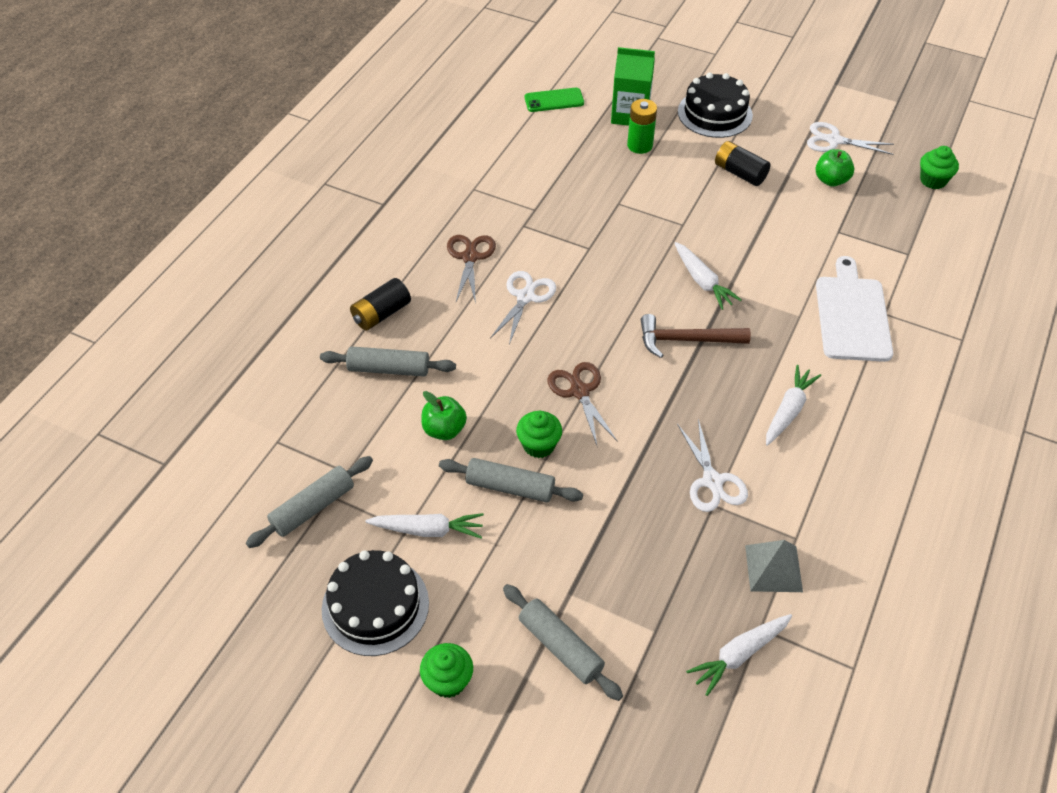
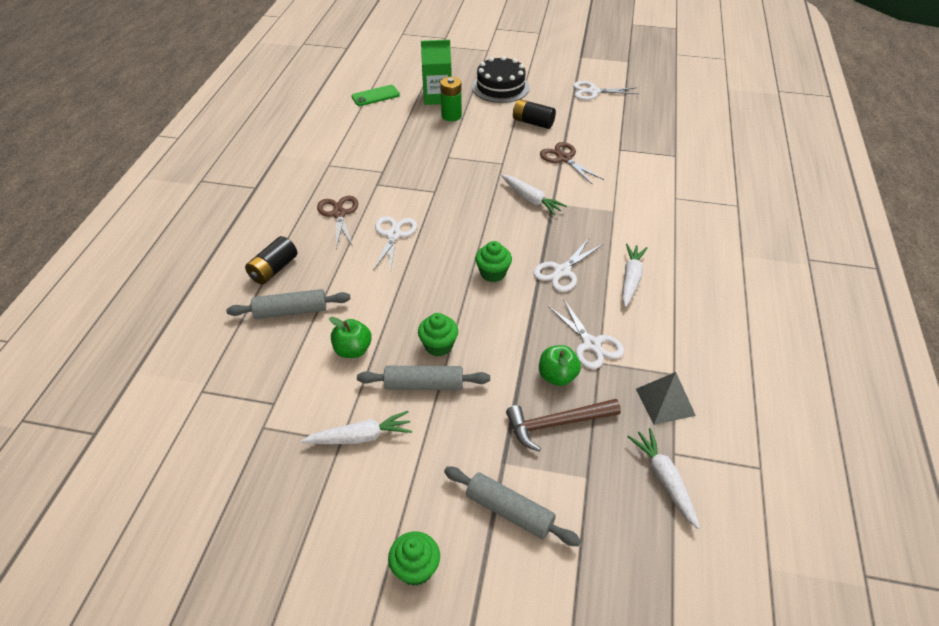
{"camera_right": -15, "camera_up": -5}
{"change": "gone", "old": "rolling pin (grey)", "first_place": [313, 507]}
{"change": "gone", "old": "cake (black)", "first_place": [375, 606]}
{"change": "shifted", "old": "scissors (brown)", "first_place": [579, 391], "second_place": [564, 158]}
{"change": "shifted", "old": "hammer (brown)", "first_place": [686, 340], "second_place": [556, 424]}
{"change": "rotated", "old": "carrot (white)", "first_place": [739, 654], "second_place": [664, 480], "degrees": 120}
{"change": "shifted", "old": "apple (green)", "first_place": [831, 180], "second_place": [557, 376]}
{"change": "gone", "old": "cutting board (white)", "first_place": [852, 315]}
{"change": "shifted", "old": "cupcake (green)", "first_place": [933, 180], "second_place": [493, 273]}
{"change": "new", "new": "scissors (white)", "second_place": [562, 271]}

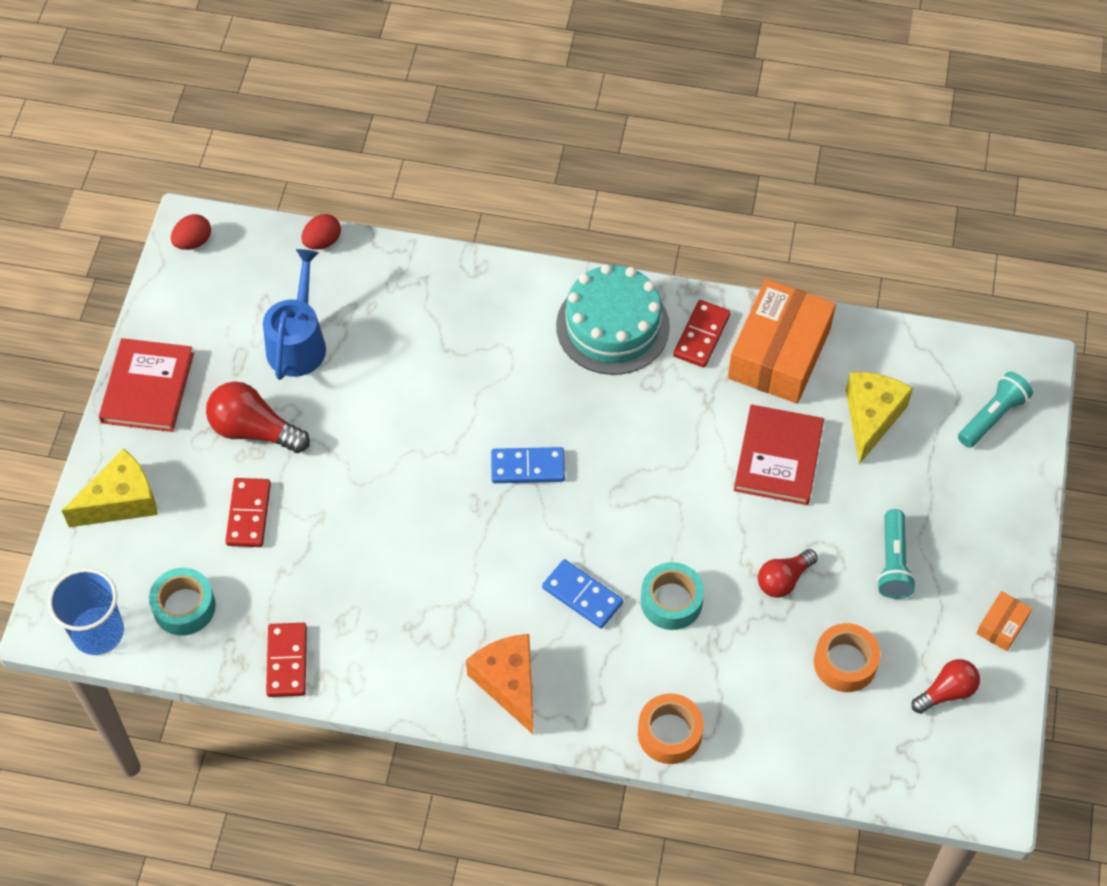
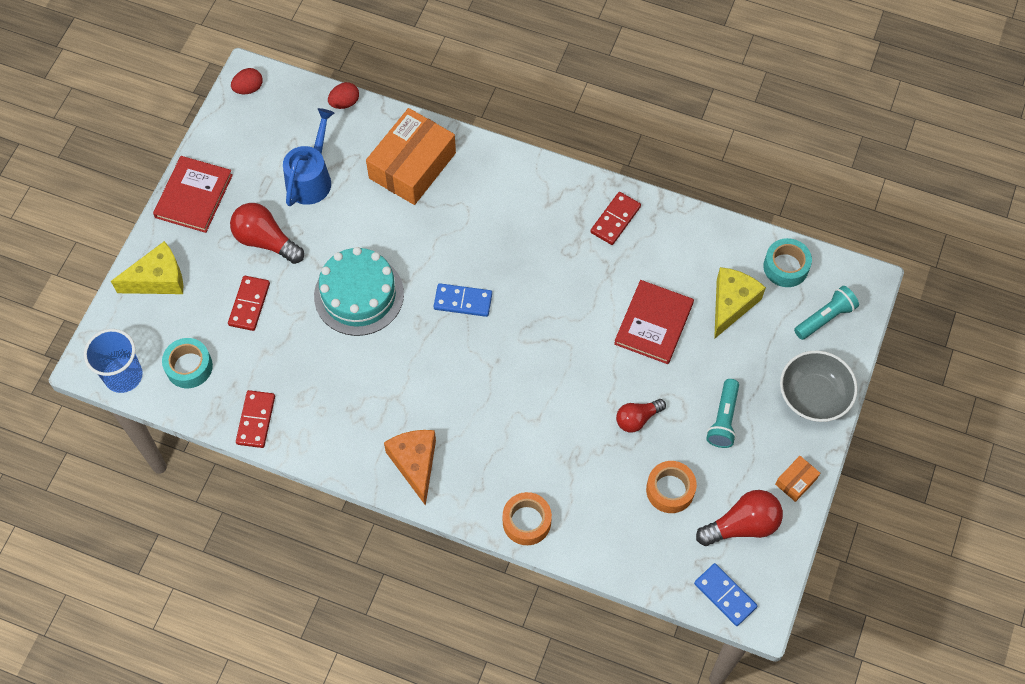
{"camera_right": 10, "camera_up": 5}
{"change": "shifted", "old": "domino (blue)", "first_place": [582, 595], "second_place": [725, 595]}
{"change": "shifted", "old": "cake (turquoise)", "first_place": [612, 326], "second_place": [359, 295]}
{"change": "shifted", "old": "tape (turquoise)", "first_place": [671, 601], "second_place": [786, 267]}
{"change": "shifted", "old": "box (orange)", "first_place": [779, 353], "second_place": [412, 165]}
{"change": "scaled", "old": "light bulb (red)", "first_place": [946, 692], "second_place": [742, 525], "factor": 1.55}
{"change": "new", "new": "bowl (grey)", "second_place": [813, 396]}

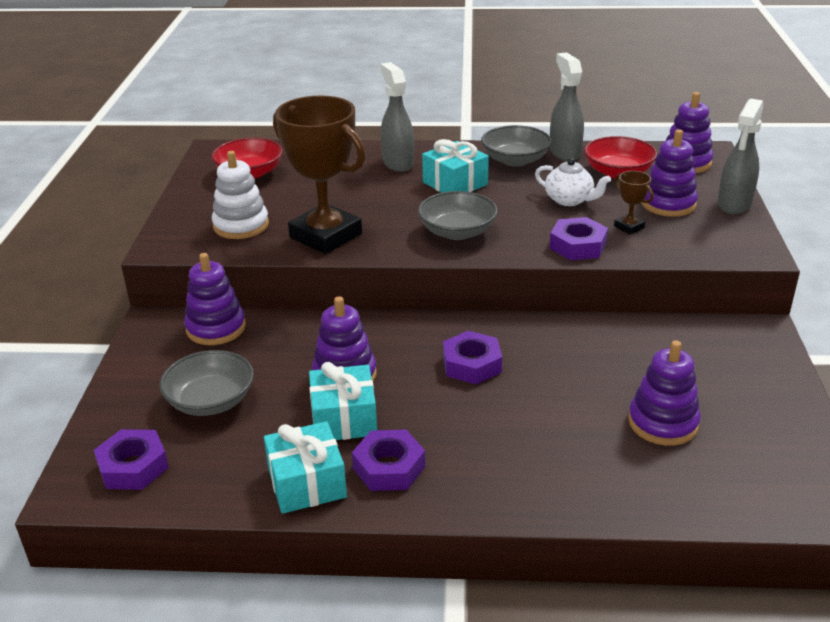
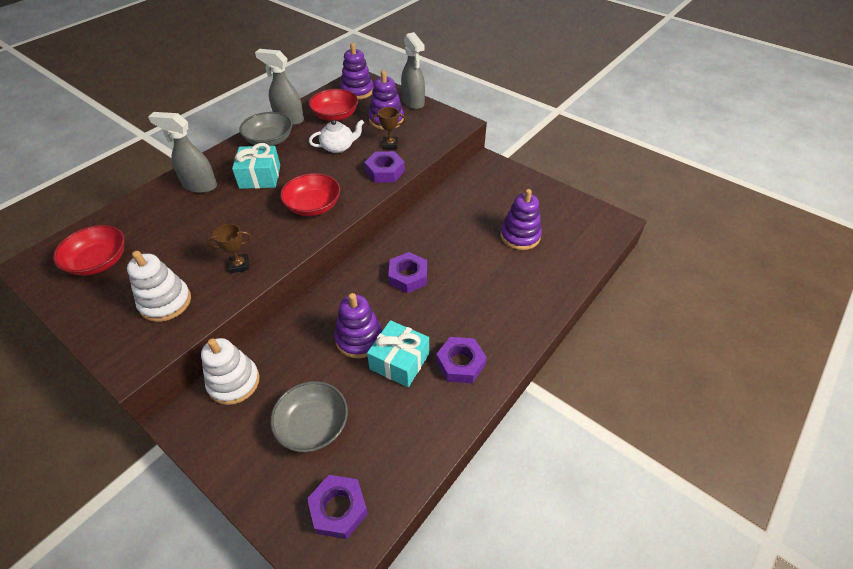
{"camera_right": -55, "camera_up": 15}
{"change": "repainted", "old": "stacking toy (purple)", "new": "stacking toy (white)", "first_place": [216, 328], "second_place": [234, 382]}
{"change": "gone", "old": "gift (turquoise)", "first_place": [307, 483]}
{"change": "scaled", "old": "trophy (brown)", "first_place": [326, 236], "second_place": [239, 265], "factor": 0.41}
{"change": "repainted", "old": "bowl (grey)", "new": "bowl (red)", "first_place": [457, 232], "second_place": [313, 206]}

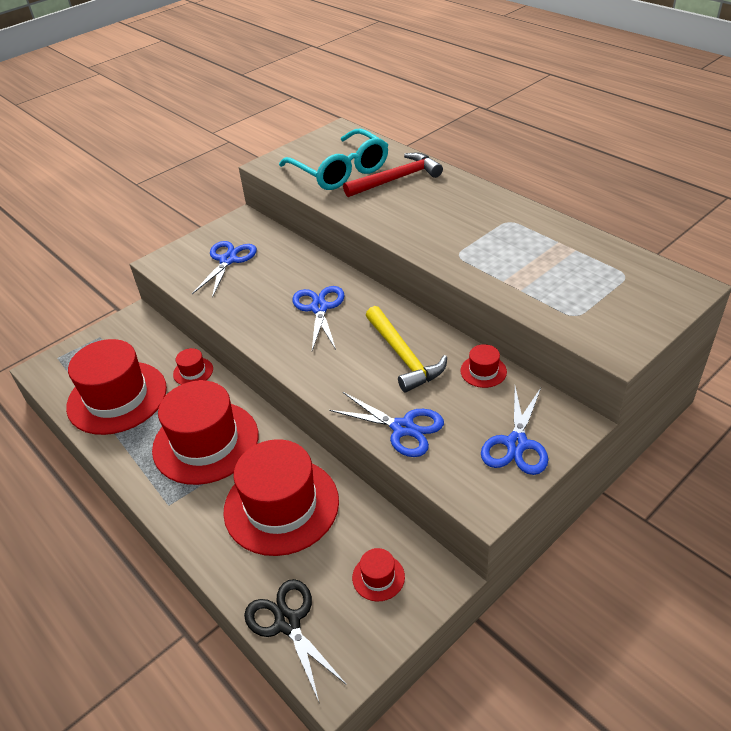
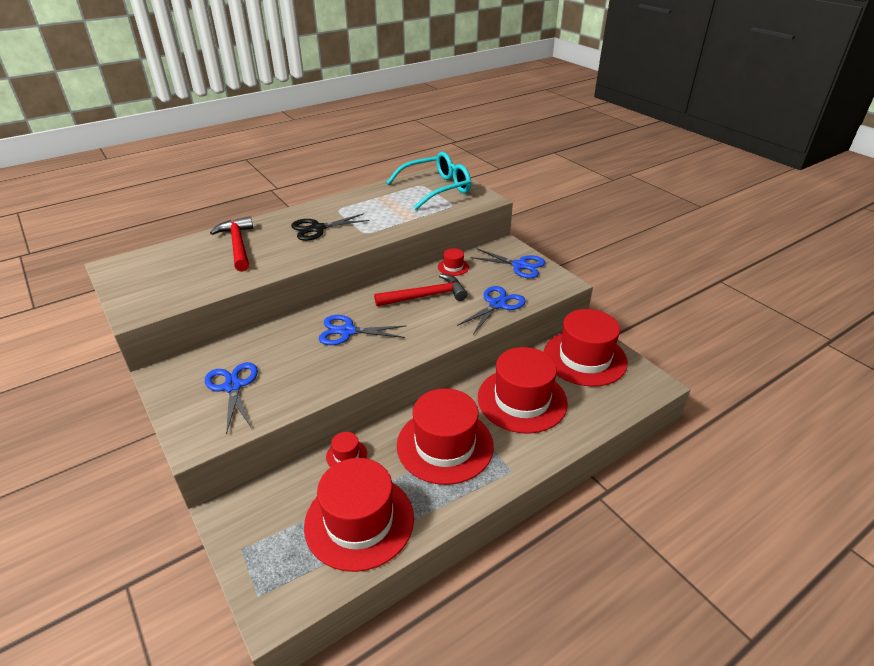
{"camera_right": -85, "camera_up": -5}
{"change": "rotated", "old": "scissors (blue)", "first_place": [228, 260], "second_place": [233, 386], "degrees": 45}
{"change": "shifted", "old": "scissors (black)", "first_place": [288, 623], "second_place": [317, 228]}
{"change": "shifted", "old": "glasses (turquoise)", "first_place": [340, 171], "second_place": [436, 189]}
{"change": "scaled", "old": "hat (red)", "first_place": [378, 577], "second_place": [584, 358], "factor": 2.4}
{"change": "repainted", "old": "hammer (yellow)", "new": "hammer (red)", "first_place": [403, 356], "second_place": [425, 296]}

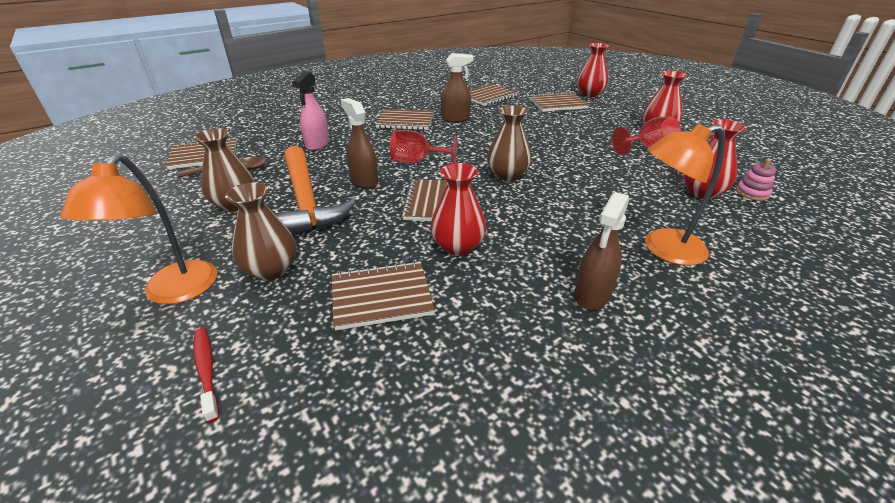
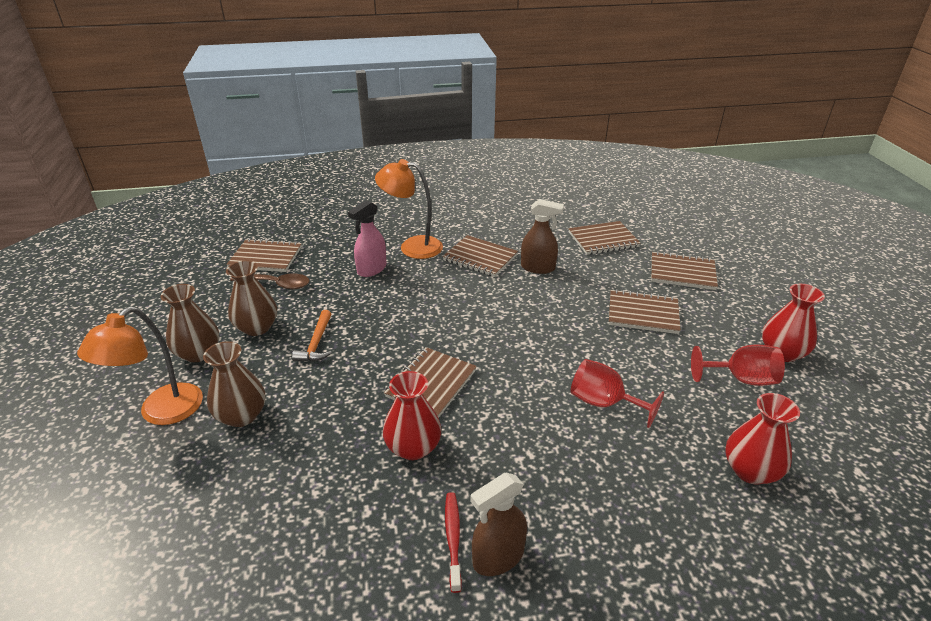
{"camera_right": 25, "camera_up": 0}
{"change": "shifted", "old": "toothbrush (red)", "first_place": [206, 370], "second_place": [453, 538]}
{"change": "scaled", "old": "hammer (orange)", "first_place": [306, 201], "second_place": [316, 343], "factor": 0.47}
{"change": "shifted", "old": "notebook (brown)", "first_place": [381, 297], "second_place": [643, 313]}
{"change": "gone", "old": "spray bottle (brown)", "first_place": [364, 180]}
{"change": "shifted", "old": "goblet (red)", "first_place": [416, 162], "second_place": [603, 403]}
{"change": "shifted", "old": "vase (brown)", "first_place": [507, 175], "second_place": [198, 353]}
{"change": "gone", "old": "vase (red)", "first_place": [589, 94]}
{"change": "shifted", "old": "lamp (orange)", "first_place": [663, 249], "second_place": [412, 246]}
{"change": "gone", "old": "stacking toy (pink)", "first_place": [752, 193]}

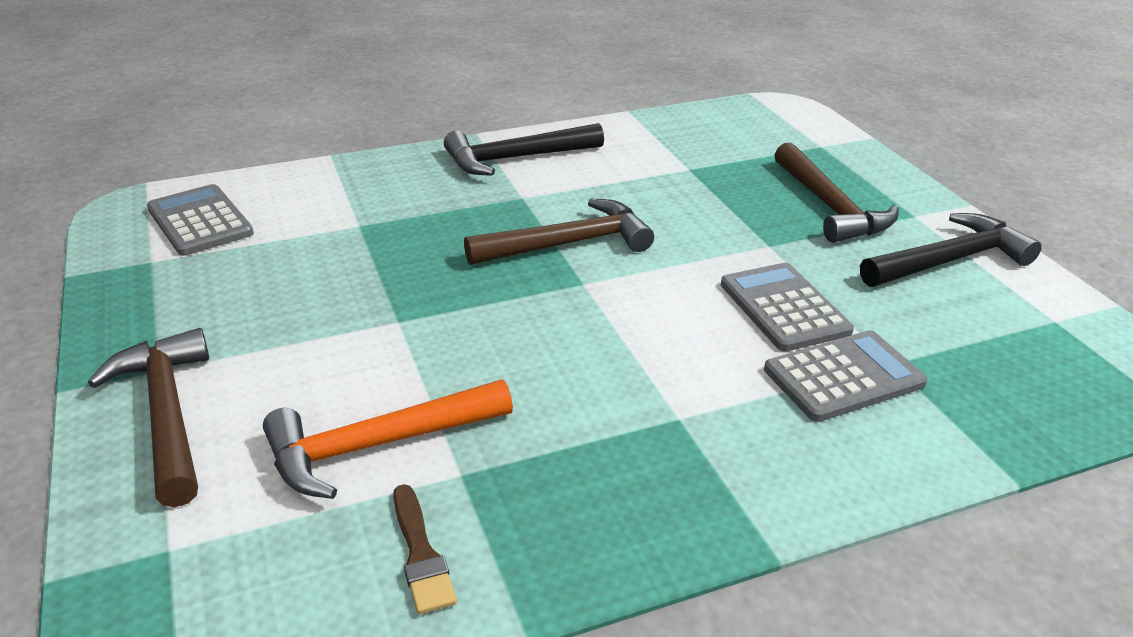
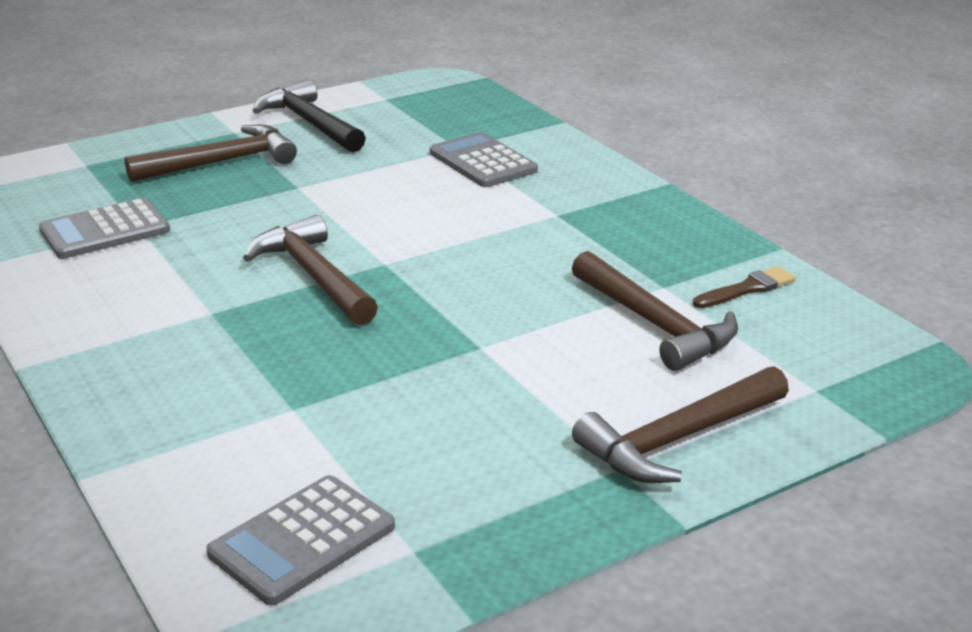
{"camera_right": -100, "camera_up": -5}
{"change": "repainted", "old": "hammer (orange)", "new": "hammer (brown)", "first_place": [377, 445], "second_place": [655, 324]}
{"change": "gone", "old": "hammer (black)", "first_place": [516, 158]}
{"change": "shifted", "old": "calculator (grey)", "first_place": [784, 308], "second_place": [105, 230]}

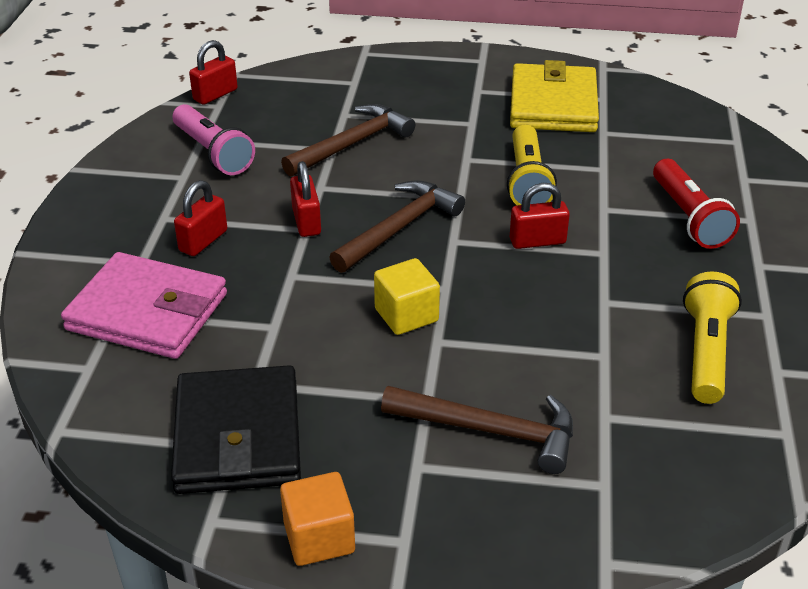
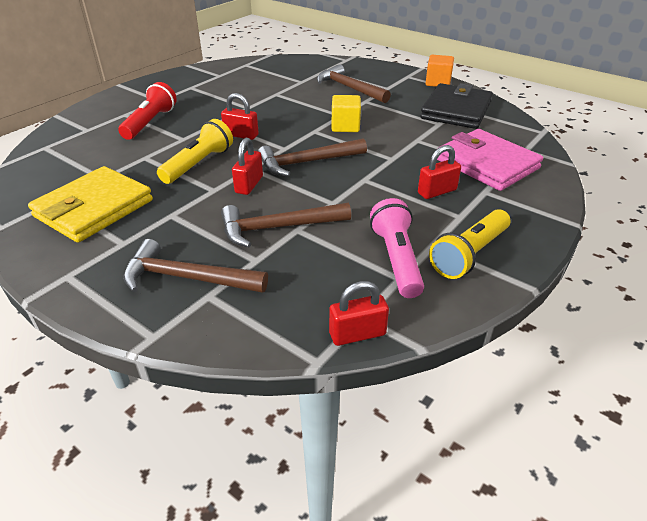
{"camera_right": -150, "camera_up": 0}
{"change": "shifted", "old": "padlock (red)", "first_place": [306, 222], "second_place": [249, 185]}
{"change": "shifted", "old": "flashlight (yellow)", "first_place": [706, 352], "second_place": [469, 254]}
{"change": "new", "new": "hammer (brown)", "second_place": [187, 278]}

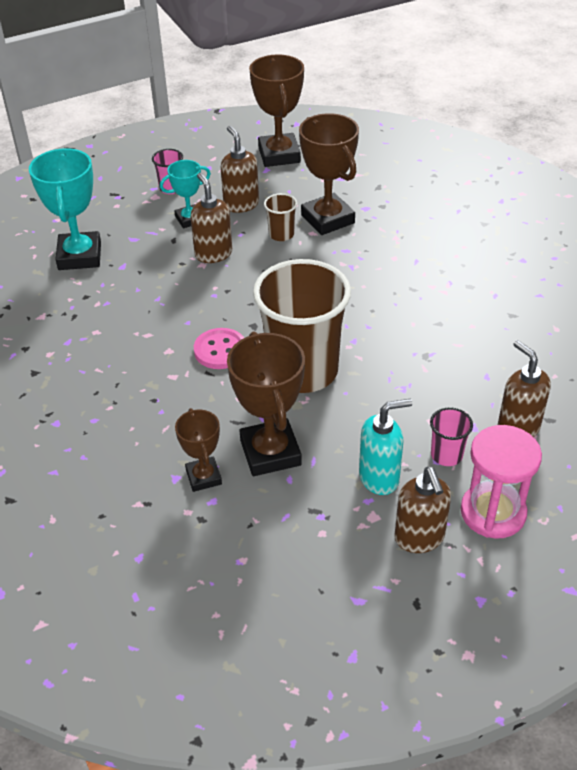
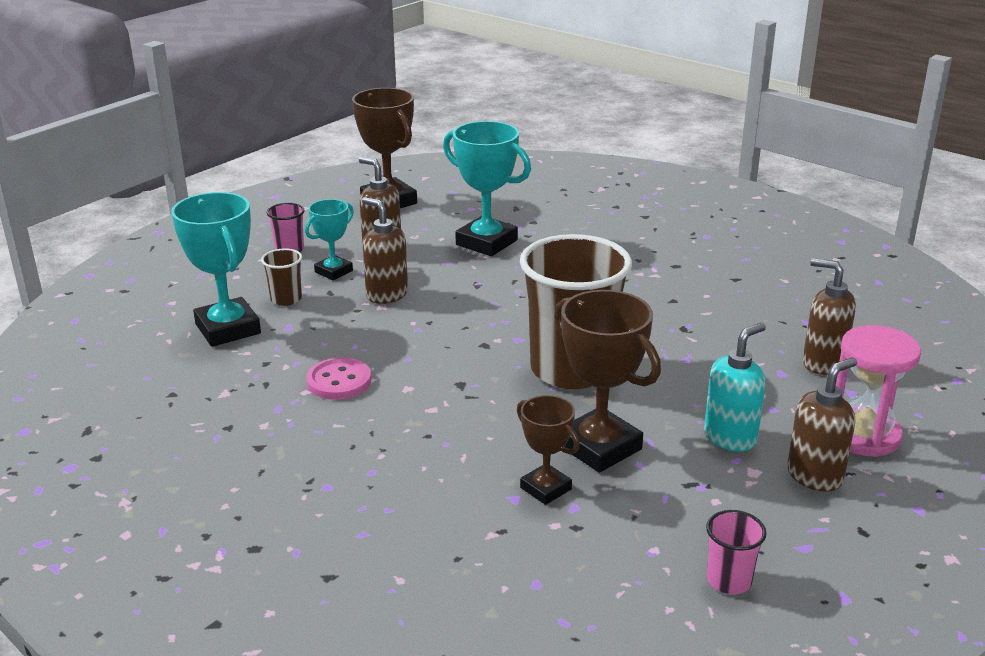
{"camera_right": -25, "camera_up": -15}
{"change": "shifted", "old": "button (pink)", "first_place": [220, 350], "second_place": [339, 381]}
{"change": "shifted", "old": "cup (brown)", "first_place": [281, 234], "second_place": [286, 299]}
{"change": "repainted", "old": "trophy (brown)", "new": "trophy (turquoise)", "first_place": [327, 219], "second_place": [486, 242]}
{"change": "rotated", "old": "soap dispenser (brown)", "first_place": [419, 538], "second_place": [815, 476], "degrees": -90}
{"change": "shifted", "old": "cup (pink)", "first_place": [446, 455], "second_place": [729, 580]}

